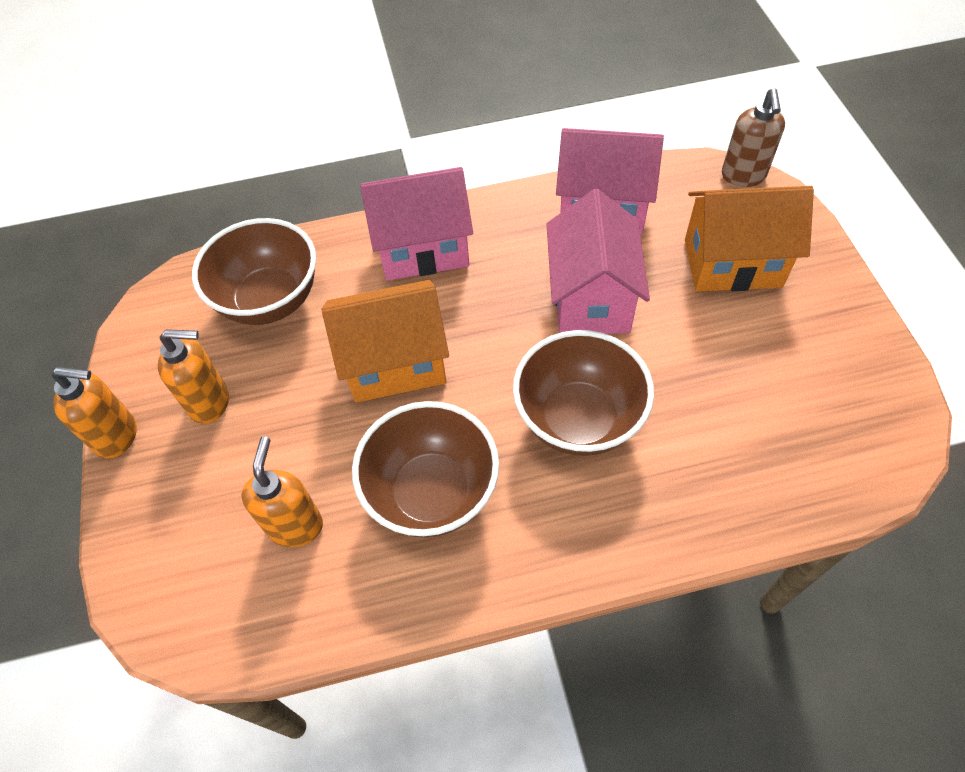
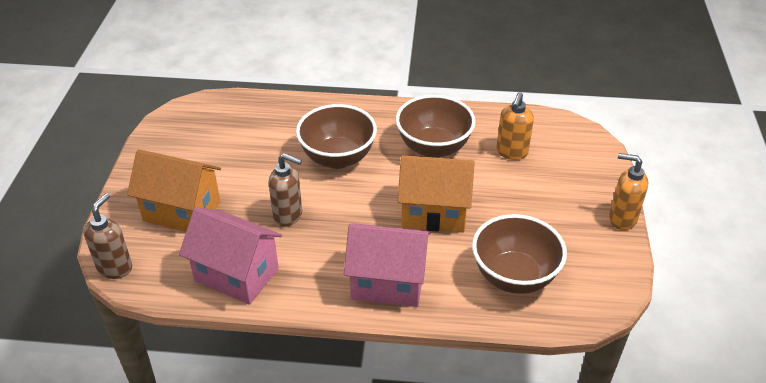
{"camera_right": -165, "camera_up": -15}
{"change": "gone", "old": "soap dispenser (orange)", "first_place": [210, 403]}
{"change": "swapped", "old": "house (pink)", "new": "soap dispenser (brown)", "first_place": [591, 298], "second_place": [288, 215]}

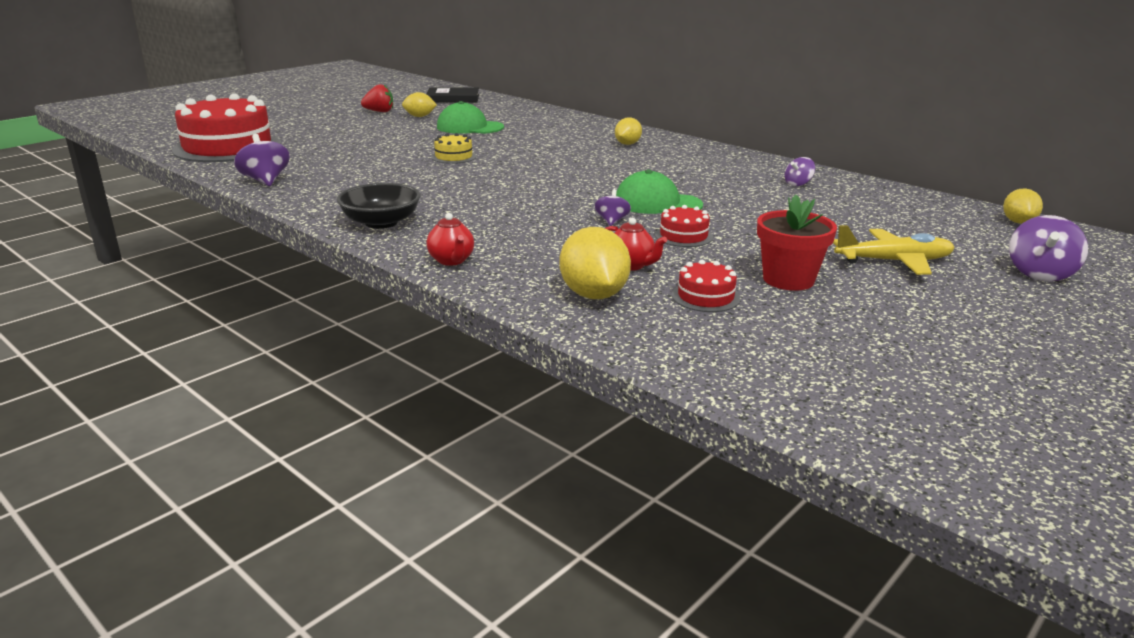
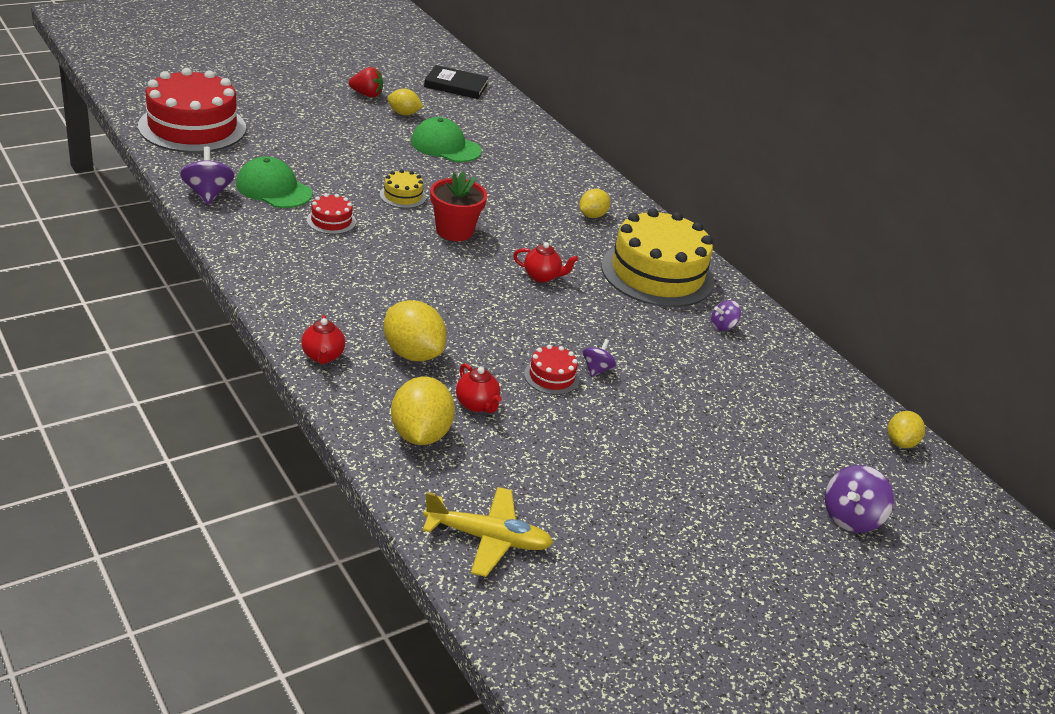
{"camera_right": 10, "camera_up": 10}
{"change": "gone", "old": "bowl (black)", "first_place": [381, 222]}
{"change": "shifted", "old": "spinning top (purple)", "first_place": [612, 221], "second_place": [597, 369]}
{"change": "shifted", "old": "cap (green)", "first_place": [657, 203], "second_place": [273, 189]}
{"change": "shifted", "old": "cake (red)", "first_place": [705, 297], "second_place": [331, 221]}
{"change": "shifted", "old": "flower pot (red)", "first_place": [788, 280], "second_place": [454, 231]}
{"change": "shifted", "old": "plane (yellow)", "first_place": [894, 261], "second_place": [488, 538]}
{"change": "new", "new": "lemon (yellow)", "second_place": [412, 353]}
{"change": "new", "new": "teapot (red)", "second_place": [542, 276]}
{"change": "new", "new": "cake (yellow)", "second_place": [657, 273]}

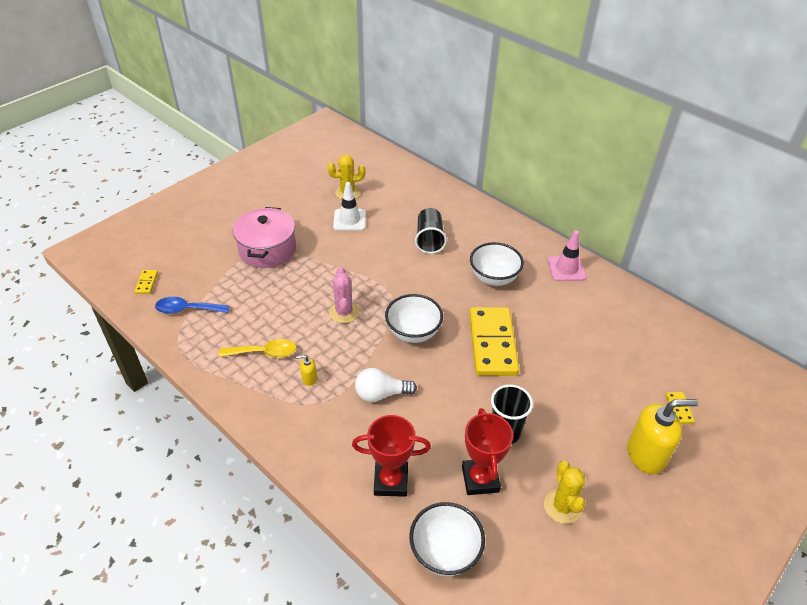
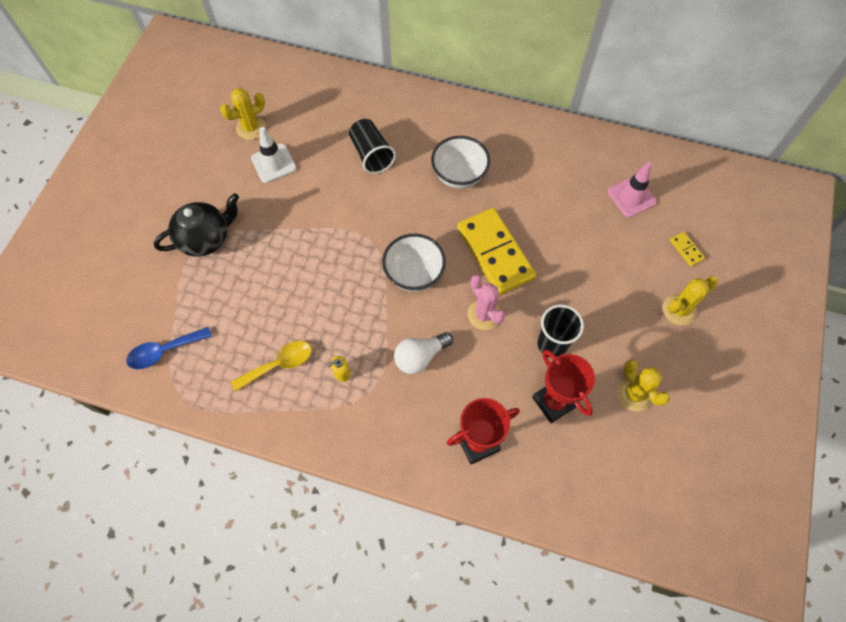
{"camera_right": -25, "camera_up": 20}
{"change": "gone", "old": "domino (yellow)", "first_place": [146, 283]}
{"change": "swapped", "old": "pot (pink)", "new": "teapot (black)", "first_place": [267, 249], "second_place": [206, 238]}
{"change": "shifted", "old": "cactus (pink)", "first_place": [344, 312], "second_place": [484, 314]}
{"change": "gone", "old": "bowl (white)", "first_place": [445, 552]}
{"change": "shifted", "old": "traffic cone (pink)", "first_place": [566, 269], "second_place": [631, 197]}
{"change": "swapped", "old": "soap dispenser (yellow)", "new": "cactus (yellow)", "first_place": [646, 455], "second_place": [679, 310]}

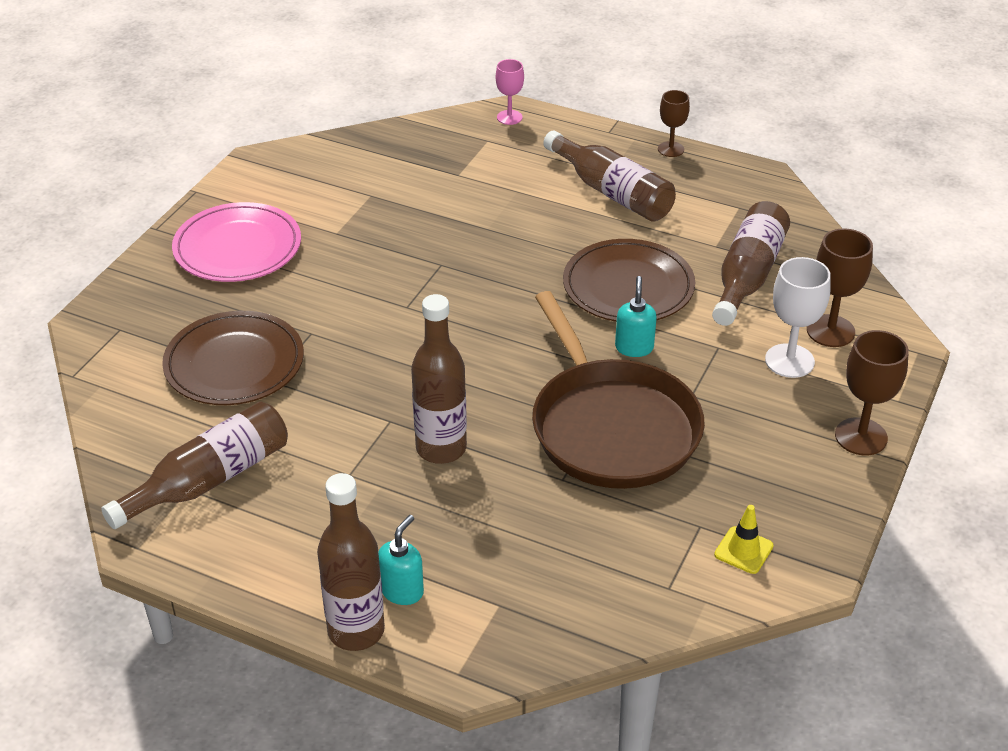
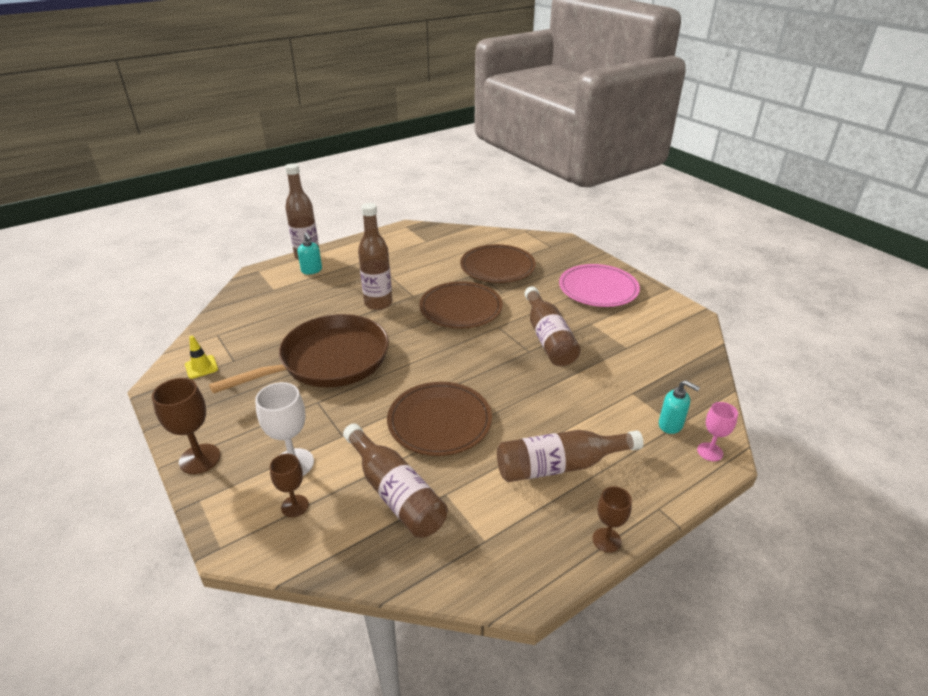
{"camera_right": 120, "camera_up": -5}
{"change": "shifted", "old": "bottle (brown)", "first_place": [209, 480], "second_place": [548, 338]}
{"change": "rotated", "old": "pan (brown)", "first_place": [612, 427], "second_place": [329, 360], "degrees": 135}
{"change": "shifted", "old": "soap dispenser (turquoise)", "first_place": [634, 347], "second_place": [671, 425]}
{"change": "scaled", "old": "goblet (brown)", "first_place": [830, 331], "second_place": [295, 506], "factor": 0.64}
{"change": "new", "new": "plate (brown)", "second_place": [461, 308]}

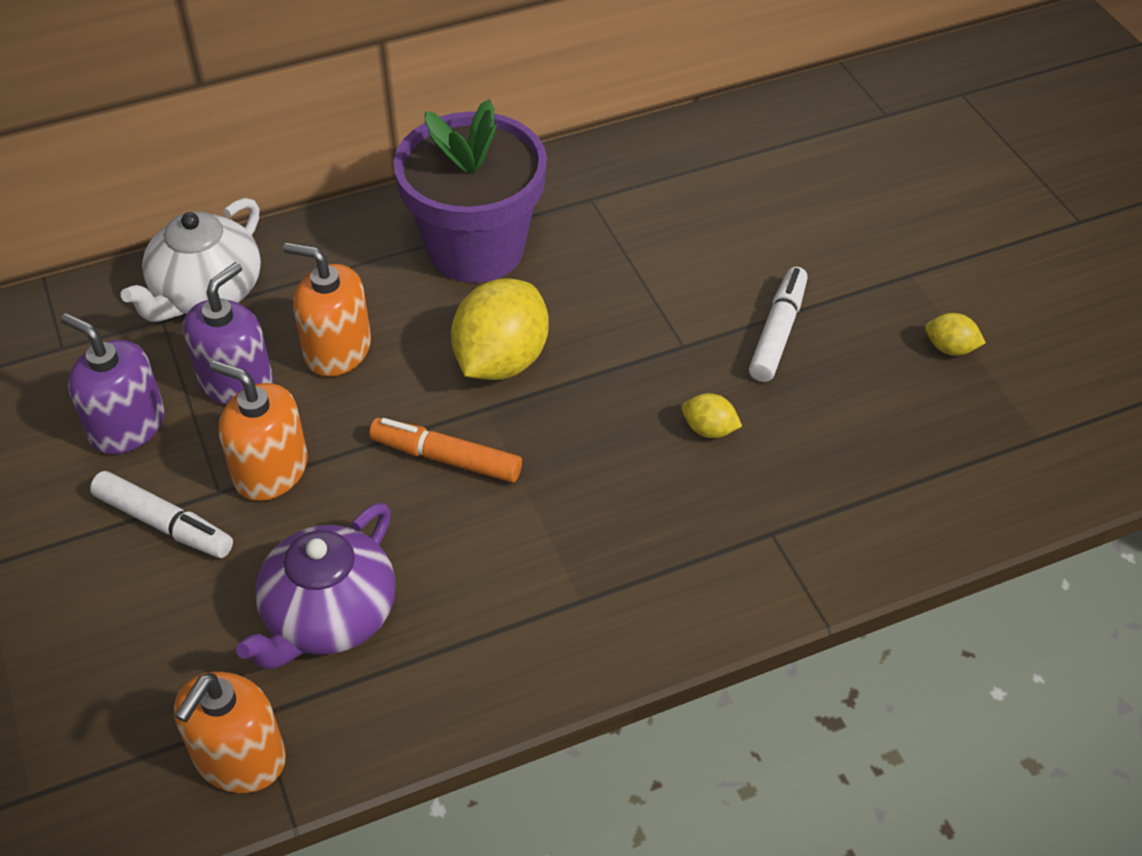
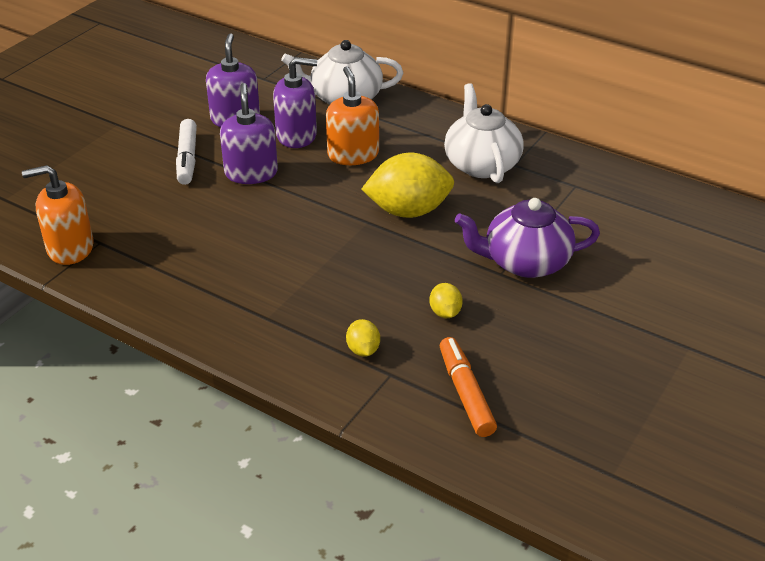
{"camera_right": 55, "camera_up": -10}
{"change": "repainted", "old": "soap dispenser (orange)", "new": "soap dispenser (purple)", "first_place": [270, 470], "second_place": [251, 173]}
{"change": "shifted", "old": "teapot (purple)", "first_place": [328, 616], "second_place": [525, 262]}
{"change": "shifted", "old": "marker (orange)", "first_place": [446, 458], "second_place": [465, 393]}
{"change": "swapped", "old": "flower pot (purple)", "new": "teapot (white)", "first_place": [476, 248], "second_place": [481, 164]}
{"change": "gone", "old": "marker (white)", "first_place": [777, 332]}
{"change": "shifted", "old": "lemon (yellow)", "first_place": [950, 348], "second_place": [363, 350]}

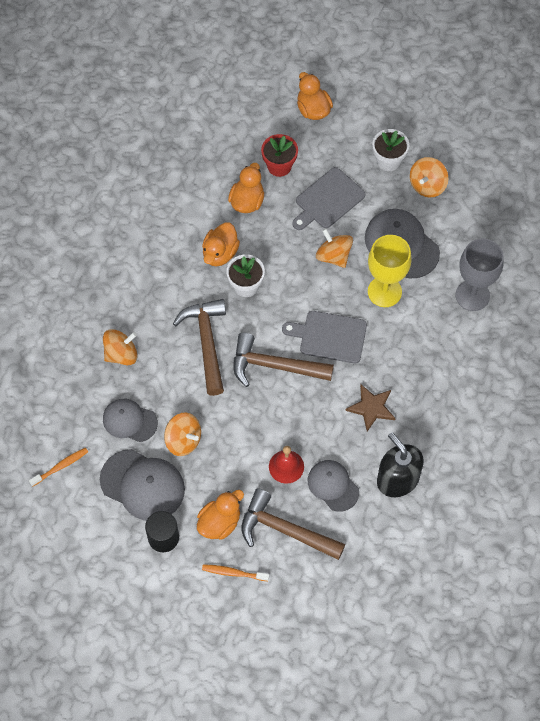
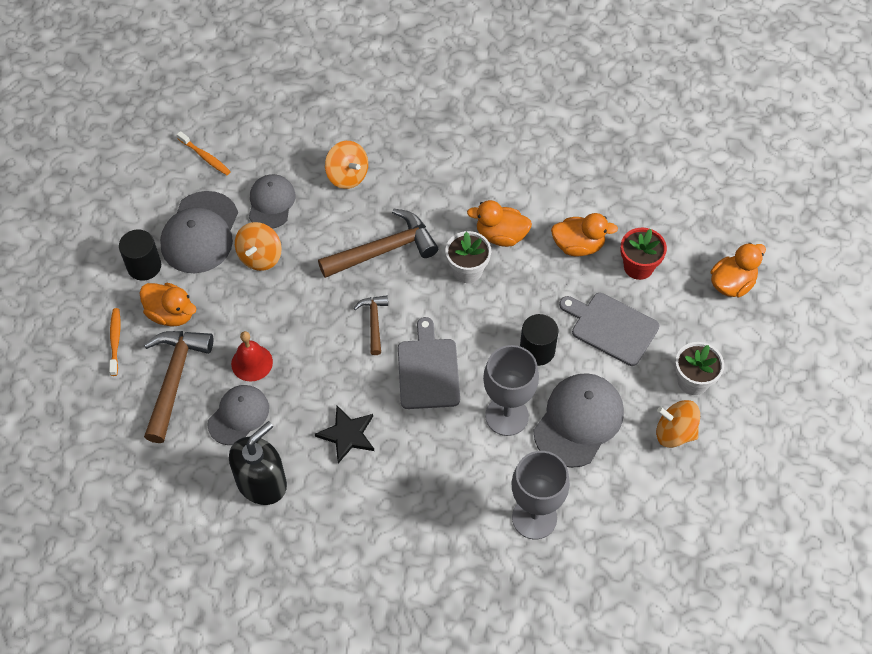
{"camera_right": 75, "camera_up": -5}
{"change": "scaled", "old": "hammer (brown)", "first_place": [274, 366], "second_place": [374, 322], "factor": 0.54}
{"change": "swapped", "old": "spinning top (orange)", "new": "cylinder (black)", "first_place": [333, 256], "second_place": [537, 350]}
{"change": "repainted", "old": "star (brown)", "new": "star (black)", "first_place": [371, 408], "second_place": [347, 434]}
{"change": "repainted", "old": "goblet (yellow)", "new": "goblet (grey)", "first_place": [384, 292], "second_place": [506, 416]}

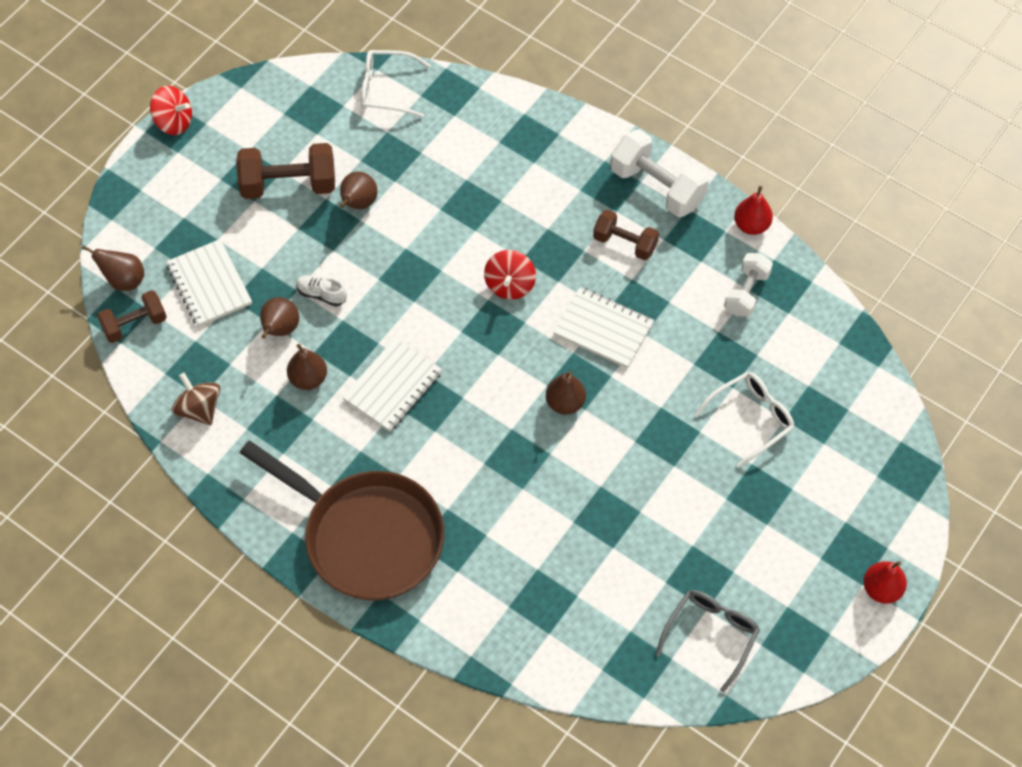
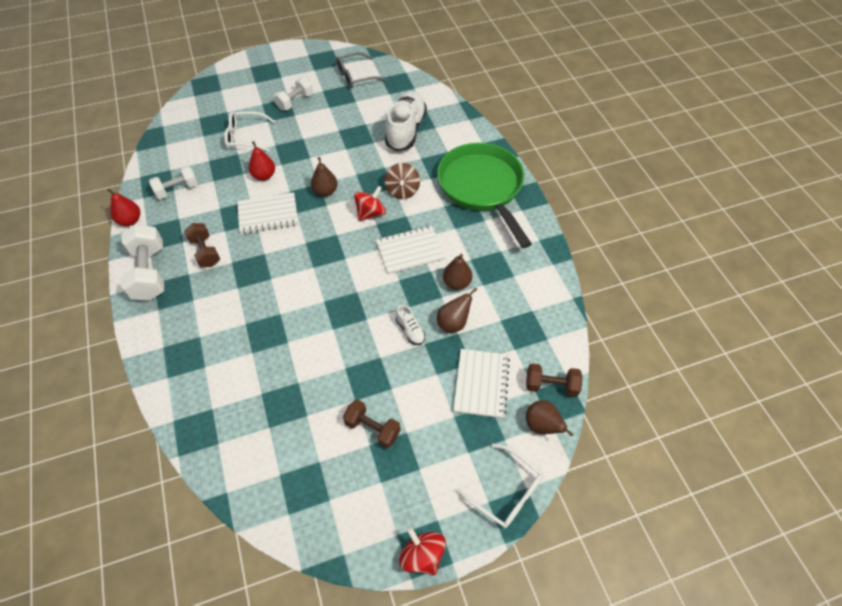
{"camera_right": -145, "camera_up": -5}
{"change": "shifted", "old": "spinning top (brown)", "first_place": [199, 409], "second_place": [402, 190]}
{"change": "scaled", "old": "dumbbell (brown)", "first_place": [289, 185], "second_place": [372, 428], "factor": 0.64}
{"change": "repainted", "old": "pan (brown)", "new": "pan (green)", "first_place": [367, 536], "second_place": [482, 188]}
{"change": "gone", "old": "pear (brown)", "first_place": [358, 204]}
{"change": "shifted", "old": "glasses (white)", "first_place": [386, 89], "second_place": [506, 492]}
{"change": "shifted", "old": "spinning top (red)", "first_place": [510, 285], "second_place": [370, 213]}
{"change": "rotated", "old": "notebook (white)", "first_place": [603, 329], "second_place": [268, 214], "degrees": -75}
{"change": "shifted", "old": "pear (red)", "first_place": [881, 589], "second_place": [264, 176]}
{"change": "new", "new": "dumbbell (white)", "second_place": [295, 102]}
{"change": "new", "new": "shoe (white)", "second_place": [406, 130]}

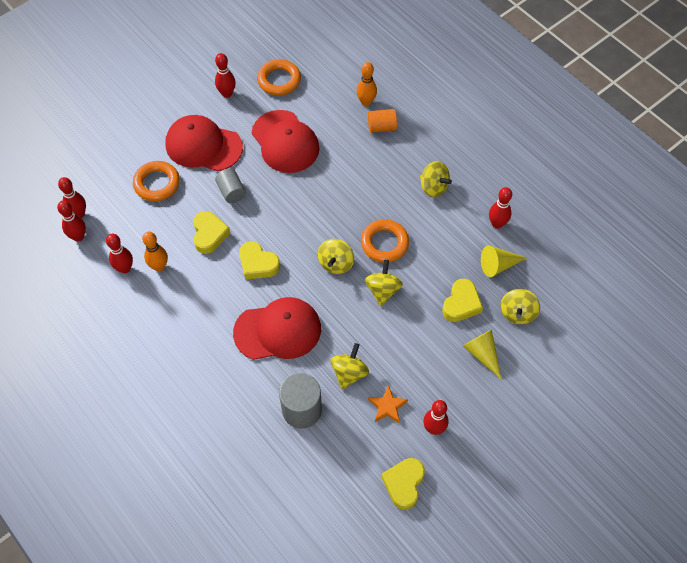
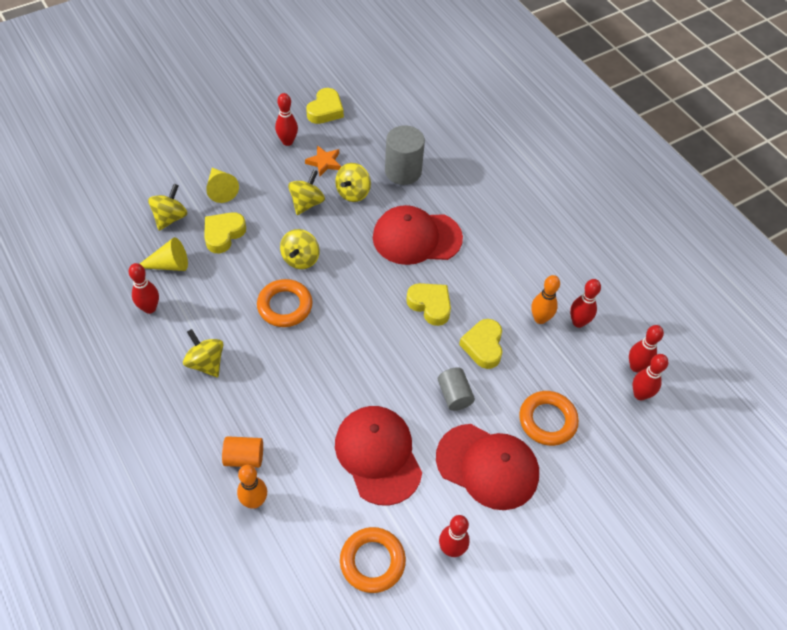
{"camera_right": -175, "camera_up": -5}
{"change": "shifted", "old": "spinning top (yellow)", "first_place": [336, 263], "second_place": [307, 203]}

